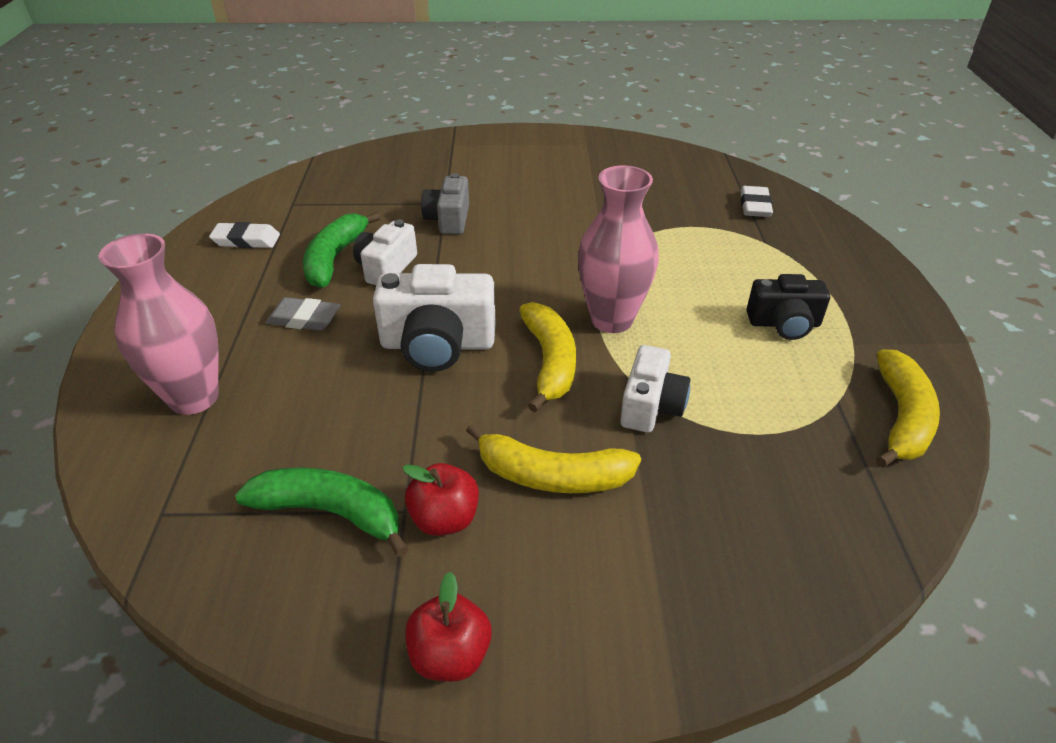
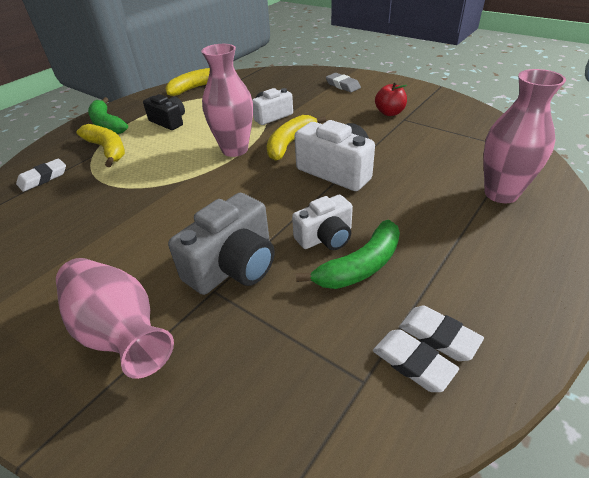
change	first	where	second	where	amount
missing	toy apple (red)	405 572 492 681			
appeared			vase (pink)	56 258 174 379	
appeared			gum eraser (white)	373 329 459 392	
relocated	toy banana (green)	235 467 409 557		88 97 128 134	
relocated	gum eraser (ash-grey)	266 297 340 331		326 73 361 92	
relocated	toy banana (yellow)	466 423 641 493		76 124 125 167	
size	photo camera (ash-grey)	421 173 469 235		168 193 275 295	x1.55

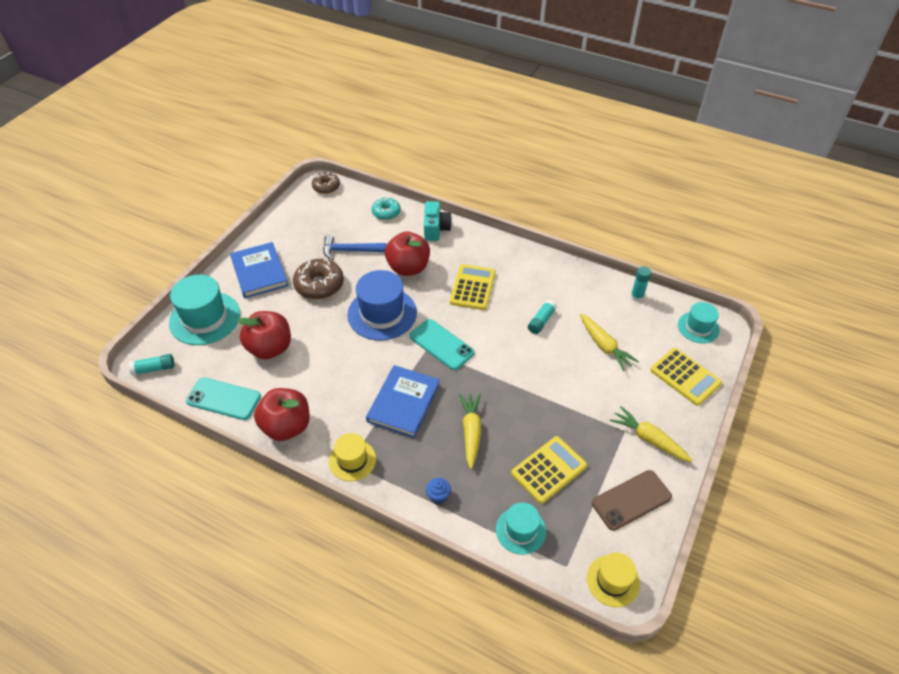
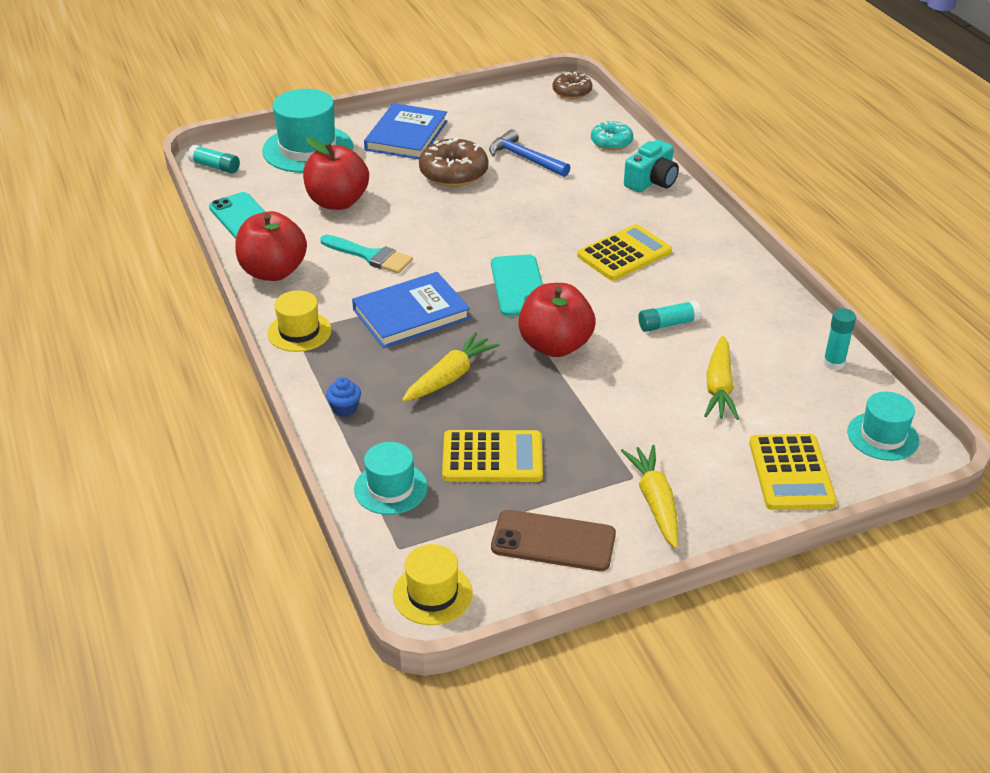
change	first	where	second	where	amount
missing	tall hat (cobalt)	347 270 417 340			
appeared			paint brush (teal)	320 235 413 274	
relocated	toy apple (red)	385 232 430 276		518 283 595 357	

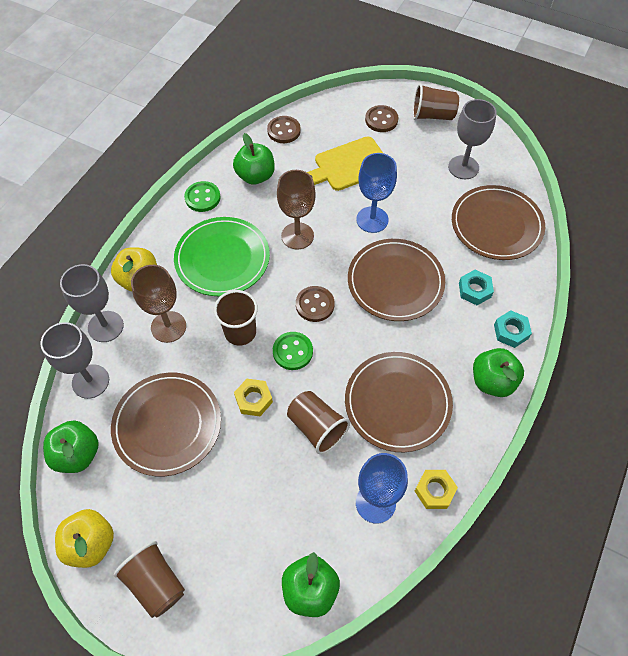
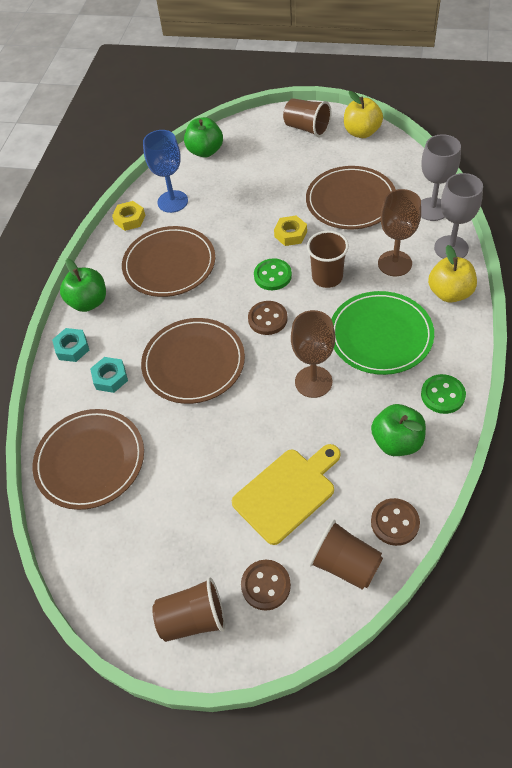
change	first	where	second	where	amount
missing	toy apple (green)	43 420 99 473			
missing	wine glass (cobalt)	356 153 397 233			
missing	wine glass (ash-grey)	448 99 496 179			
relocated	cup (dark brown)	287 391 350 454		309 520 383 590	

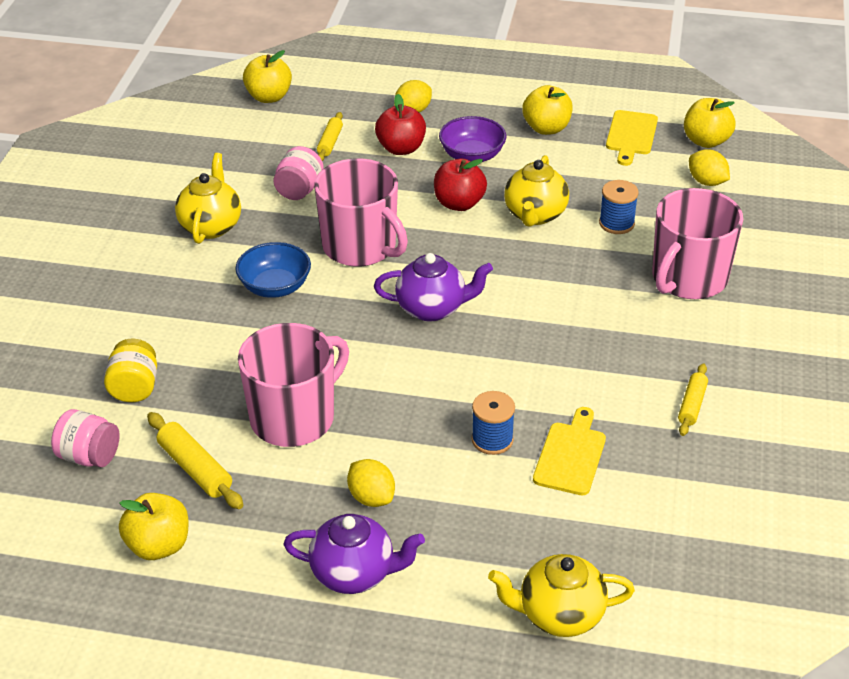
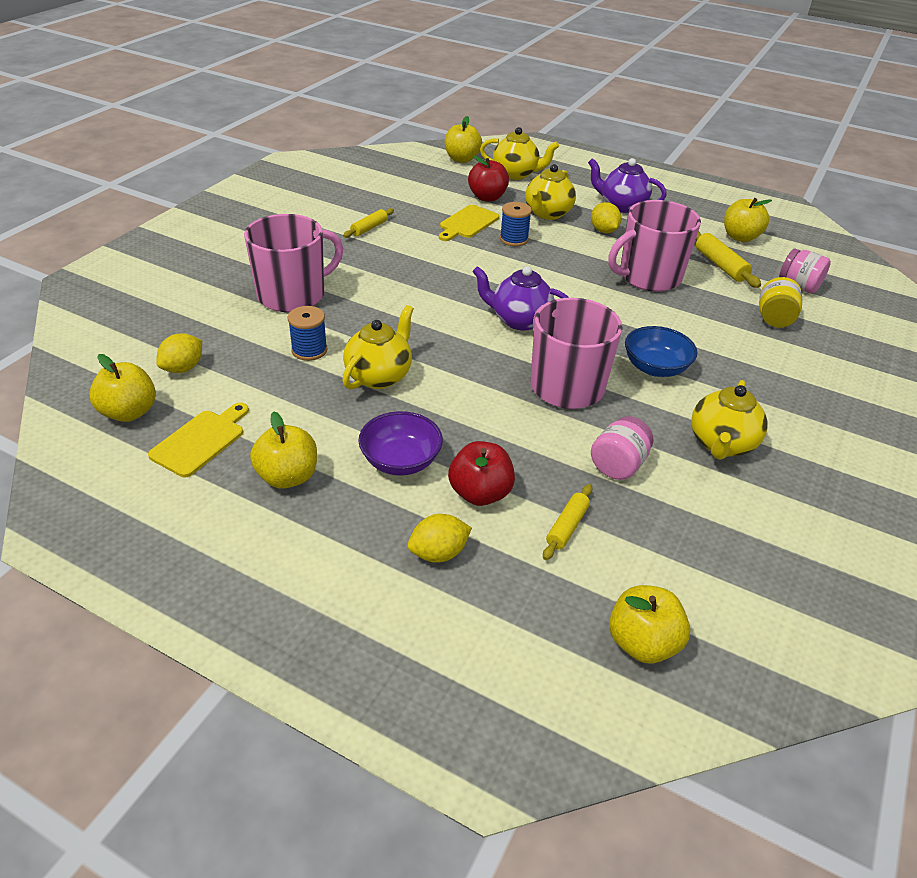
change	first	where	second	where	amount
appeared			toy apple (yellow)	445 116 482 163	
appeared			china teapot (yellow)	525 164 576 220	
relocated	toy apple (red)	434 159 487 211		468 155 509 202	
spun	citrus fruit (yellow)	689 149 730 186		156 333 202 373	60 degrees clockwise

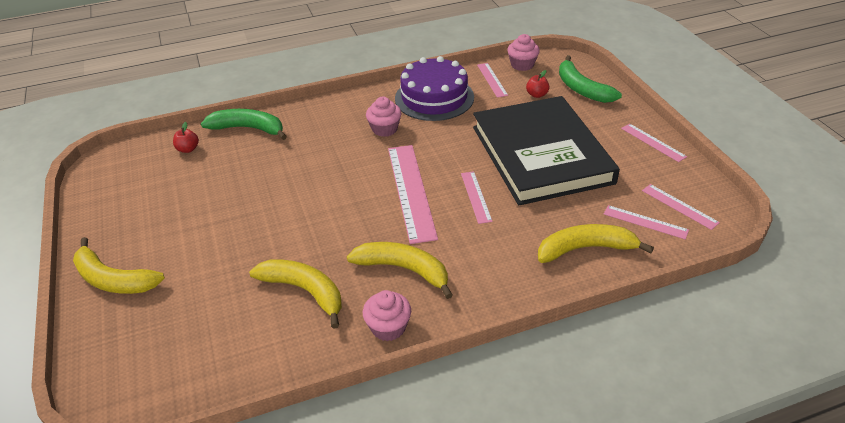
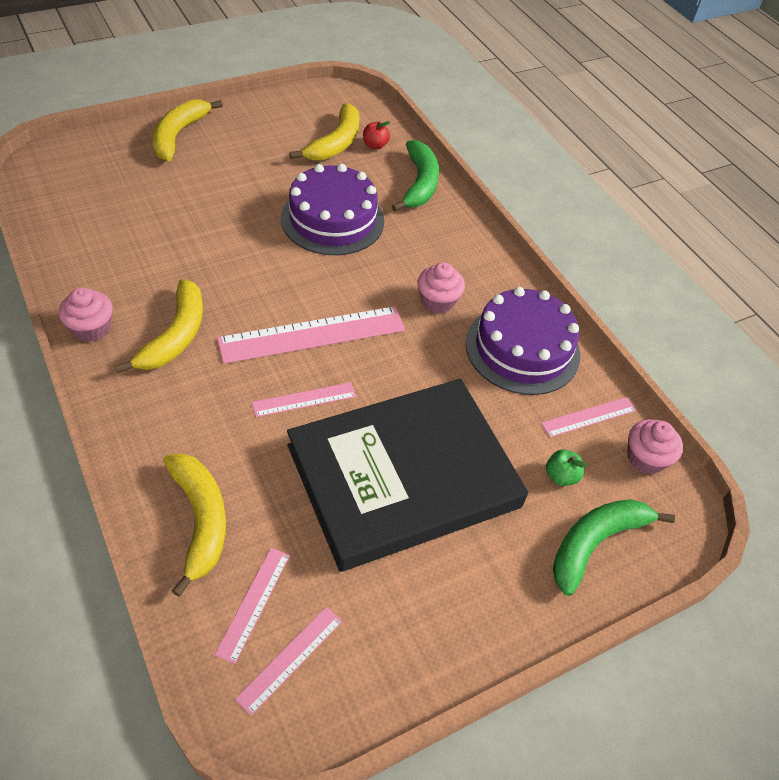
change	first	where	second	where	amount
missing	ruler (pink)	621 124 687 162			
appeared			layer cake (royal purple)	281 164 384 255	
relocated	toy banana (yellow)	249 259 342 329		289 103 360 161	
colour	toy apple (red)	526 70 550 98	toy apple (green)	546 450 587 486	

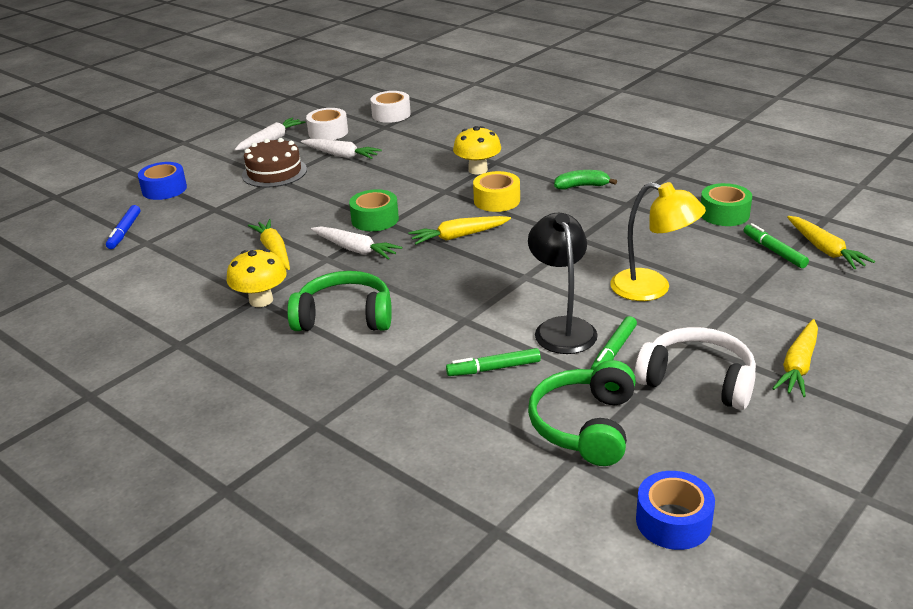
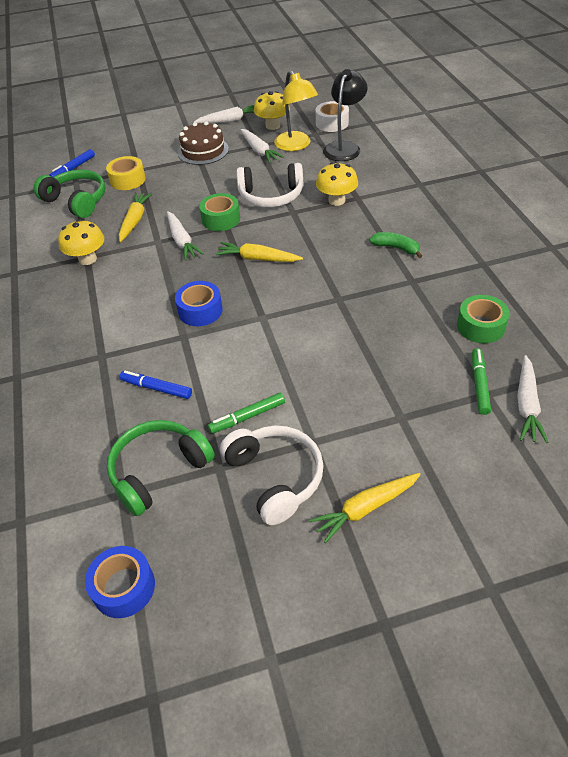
change	first	where	second	where	amount
appeared			headset (white)	236 163 303 207	
relocated	sticky tape (cobalt)	138 162 187 200		175 281 223 326	
relocated	headset (green)	287 271 392 331		34 170 106 218	
relocated	sticky tape (yellow)	473 171 520 212		106 156 146 190	
relocated	lamp (jet-black)	528 213 598 354		323 69 367 161	
relocated	lamp (yellow)	610 182 706 301		274 70 318 151	
exchanged	sticky tape (white)	306 108 348 140	toadstool (yellow)	254 91 290 130	
colour	marker pen (green)	446 348 541 376	marker pen (cobalt)	120 371 192 399	
colour	carrot (yellow)	787 216 875 269	carrot (white)	517 355 549 443	

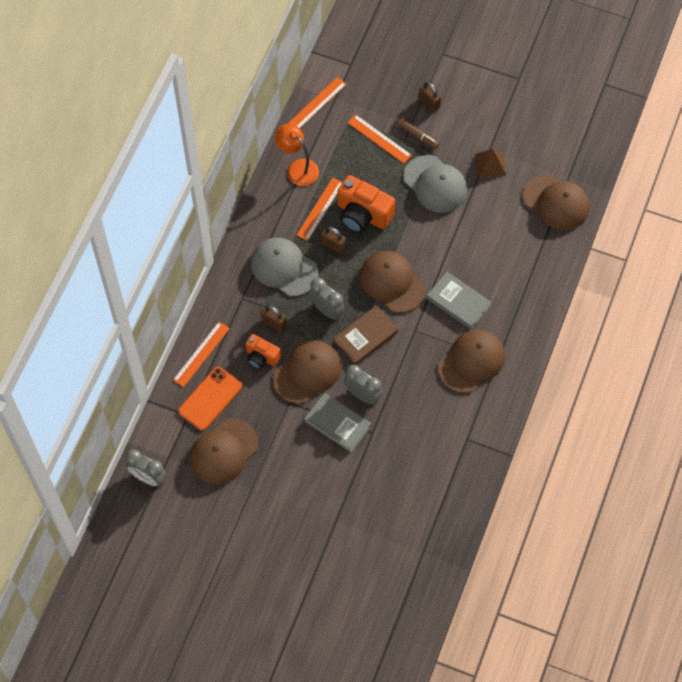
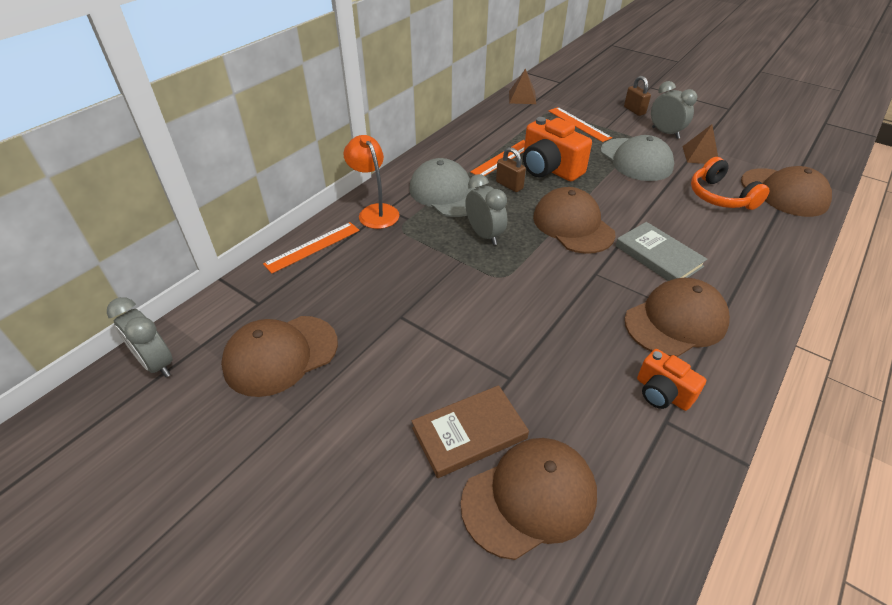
change	first	where	second	where	amount
missing	mobile phone (bright orange)	178 367 242 431			
missing	lock (dark brown)	261 305 287 332			
missing	book (ash-grey)	304 393 371 453			
missing	marker pen (dark brown)	397 118 439 149			
appeared			headset (bright orange)	691 157 770 210	
relocated	photo camera (bright orange)	246 334 281 369		637 349 706 411	
relocated	baseball cap (dark brown)	273 340 342 404		461 438 597 560	
relocated	lamp (bright orange)	275 124 319 186		343 135 400 229	
relocated	book (dark brown)	334 306 398 365		412 385 529 478	
relocated	clock (ash-grey)	344 365 383 404		651 81 697 139	
exchanged	ruler (bright orange)	289 77 347 128	pyramid shape (dark brown)	509 68 536 104	

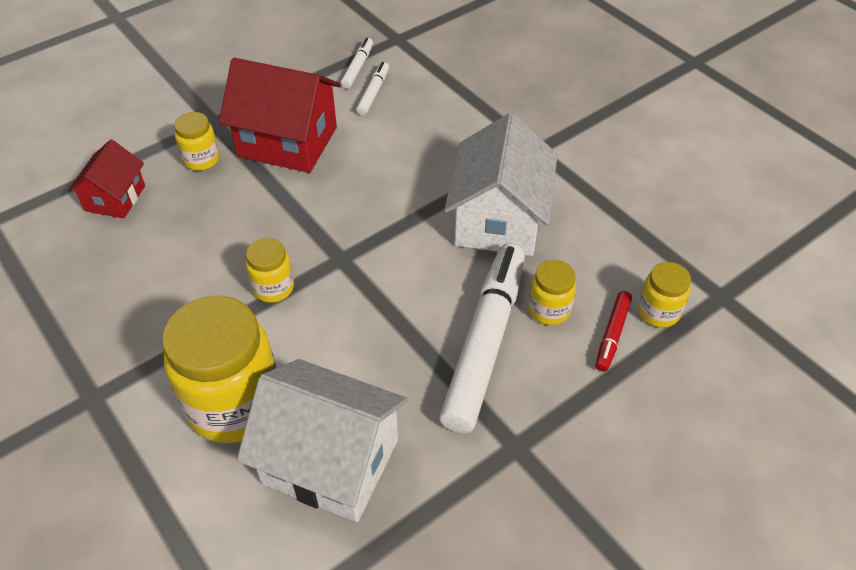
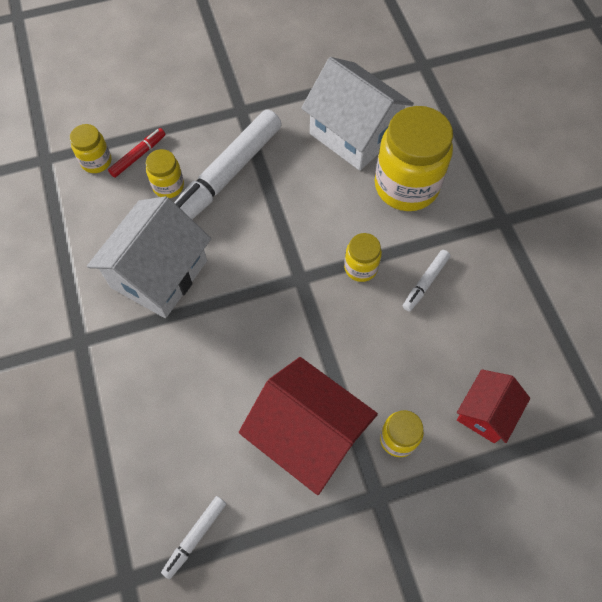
change	first	where	second	where	amount
relocated	marker pen (white)	356 62 389 115		403 250 451 312	

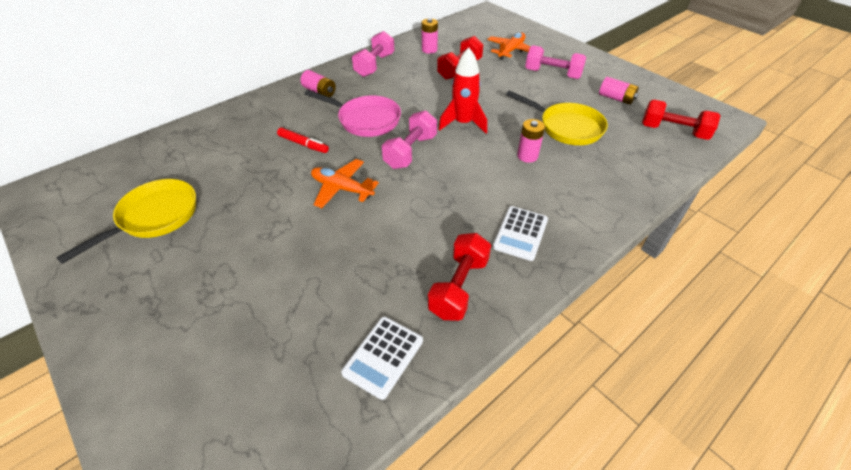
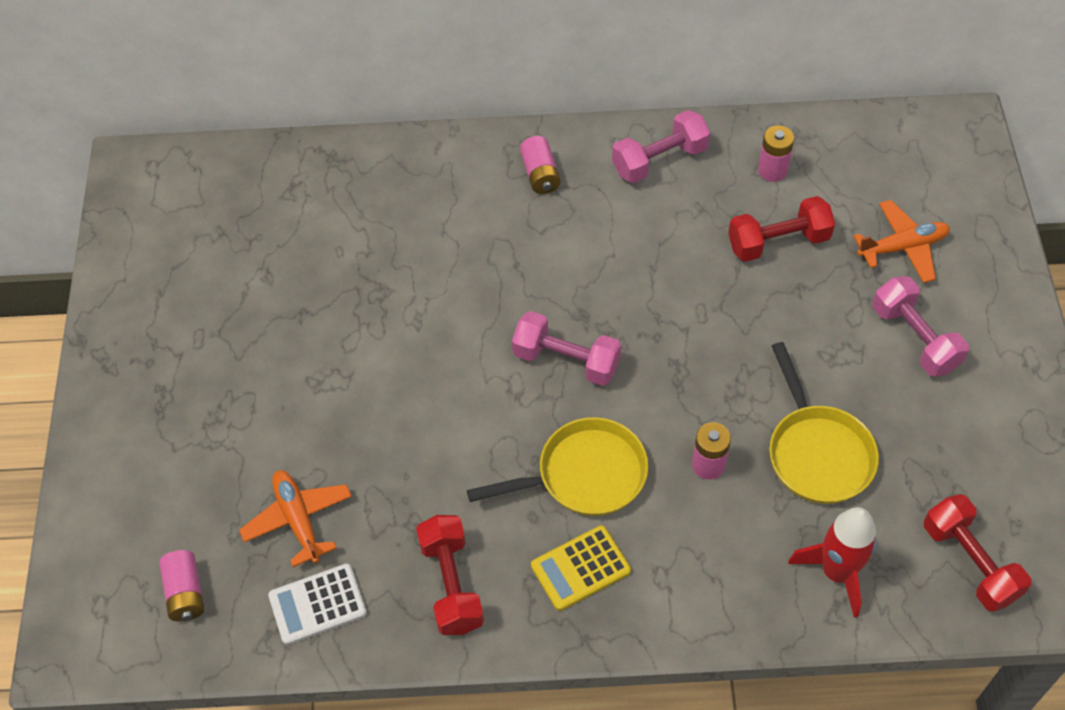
change	first	where	second	where	amount
missing	marker pen (red)	277 128 329 153			
missing	pan (pink)	304 90 401 137			
relocated	pan (yellow)	56 179 196 264		467 417 648 516	
relocated	plane (bright orange)	311 159 379 208		239 470 352 567	
relocated	toy rocket (red)	438 48 487 133		788 507 877 618	
relocated	power cell (pink)	599 77 639 105		159 550 204 622	
colour	adding machine (white)	493 206 548 261	adding machine (yellow)	531 525 631 611	
spun	free weight (pink)	382 110 437 169		512 311 621 386	45 degrees clockwise
spun	free weight (red)	428 233 491 321		416 515 484 635	75 degrees counterclockwise

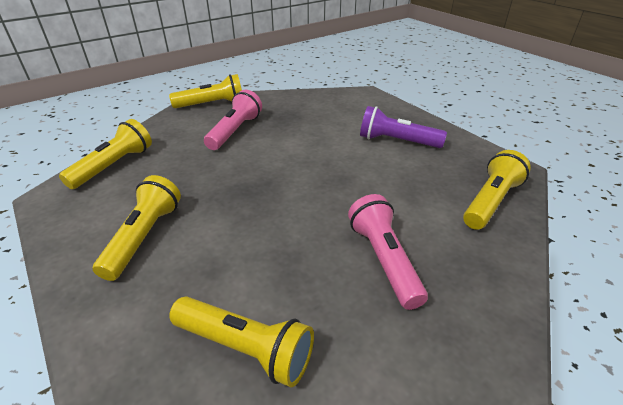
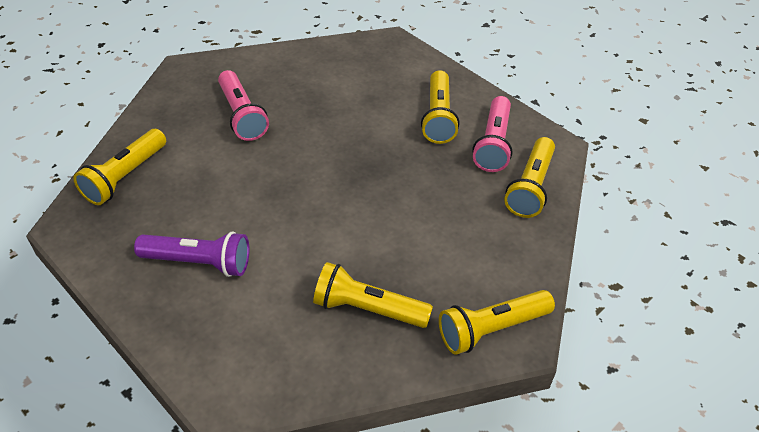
change	first	where	second	where	amount
relocated	pocket torch (yellow)	169 296 314 387		313 262 433 328	
relocated	pocket torch (pink)	204 90 262 150		473 96 513 172	

